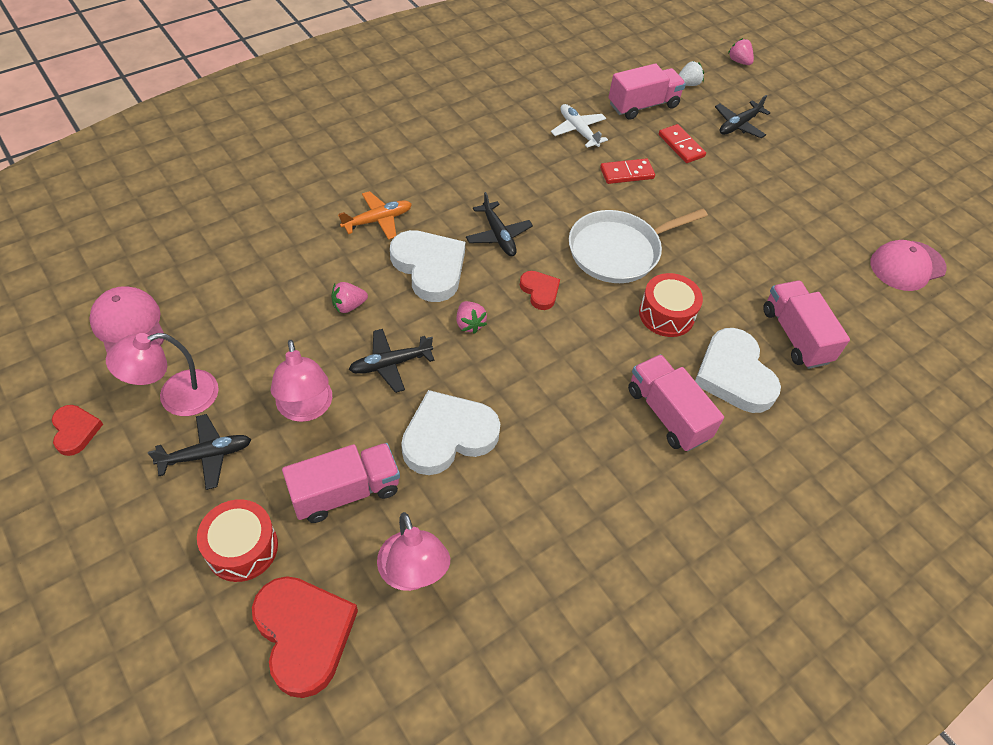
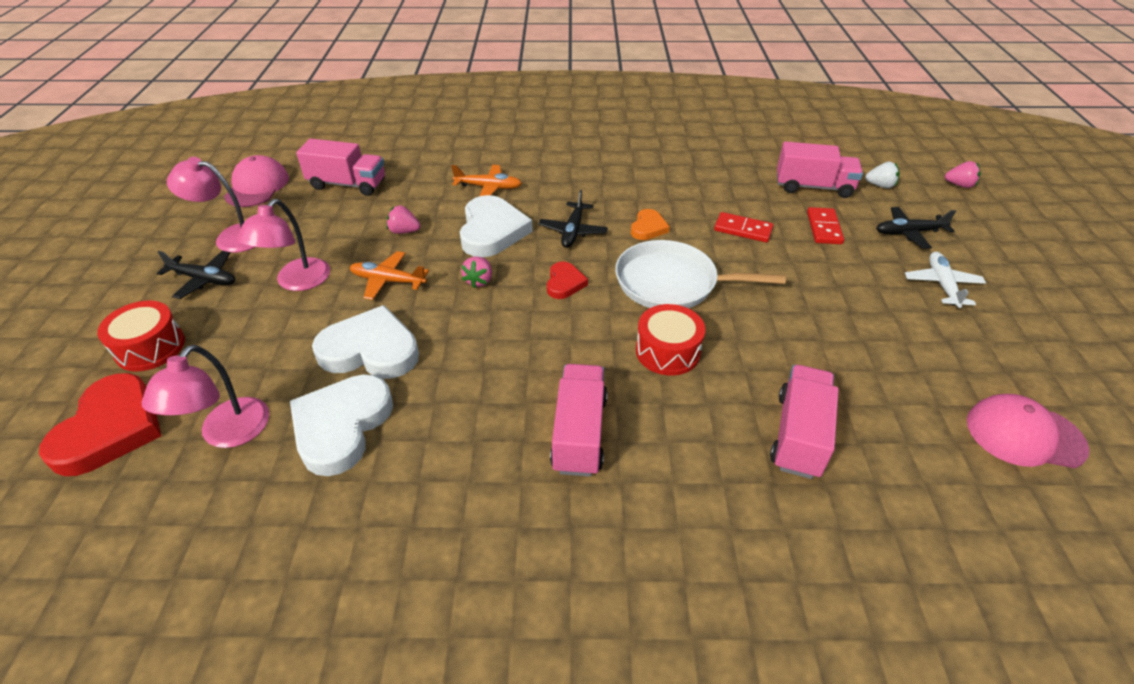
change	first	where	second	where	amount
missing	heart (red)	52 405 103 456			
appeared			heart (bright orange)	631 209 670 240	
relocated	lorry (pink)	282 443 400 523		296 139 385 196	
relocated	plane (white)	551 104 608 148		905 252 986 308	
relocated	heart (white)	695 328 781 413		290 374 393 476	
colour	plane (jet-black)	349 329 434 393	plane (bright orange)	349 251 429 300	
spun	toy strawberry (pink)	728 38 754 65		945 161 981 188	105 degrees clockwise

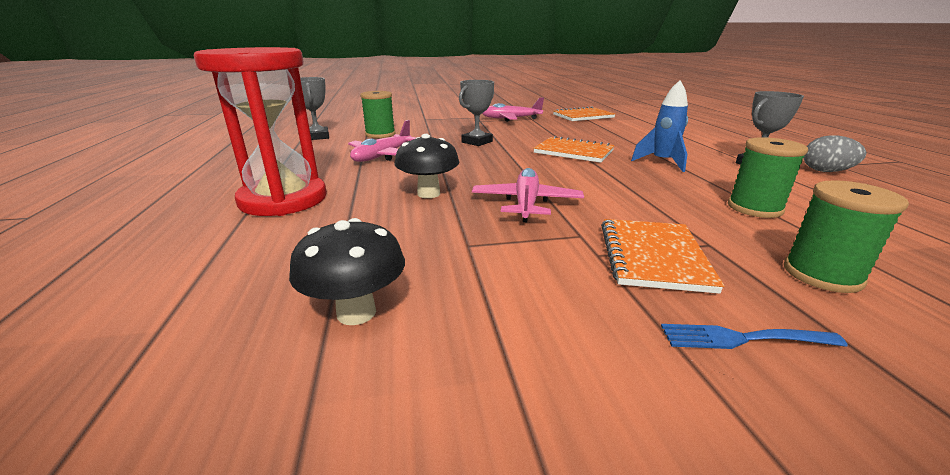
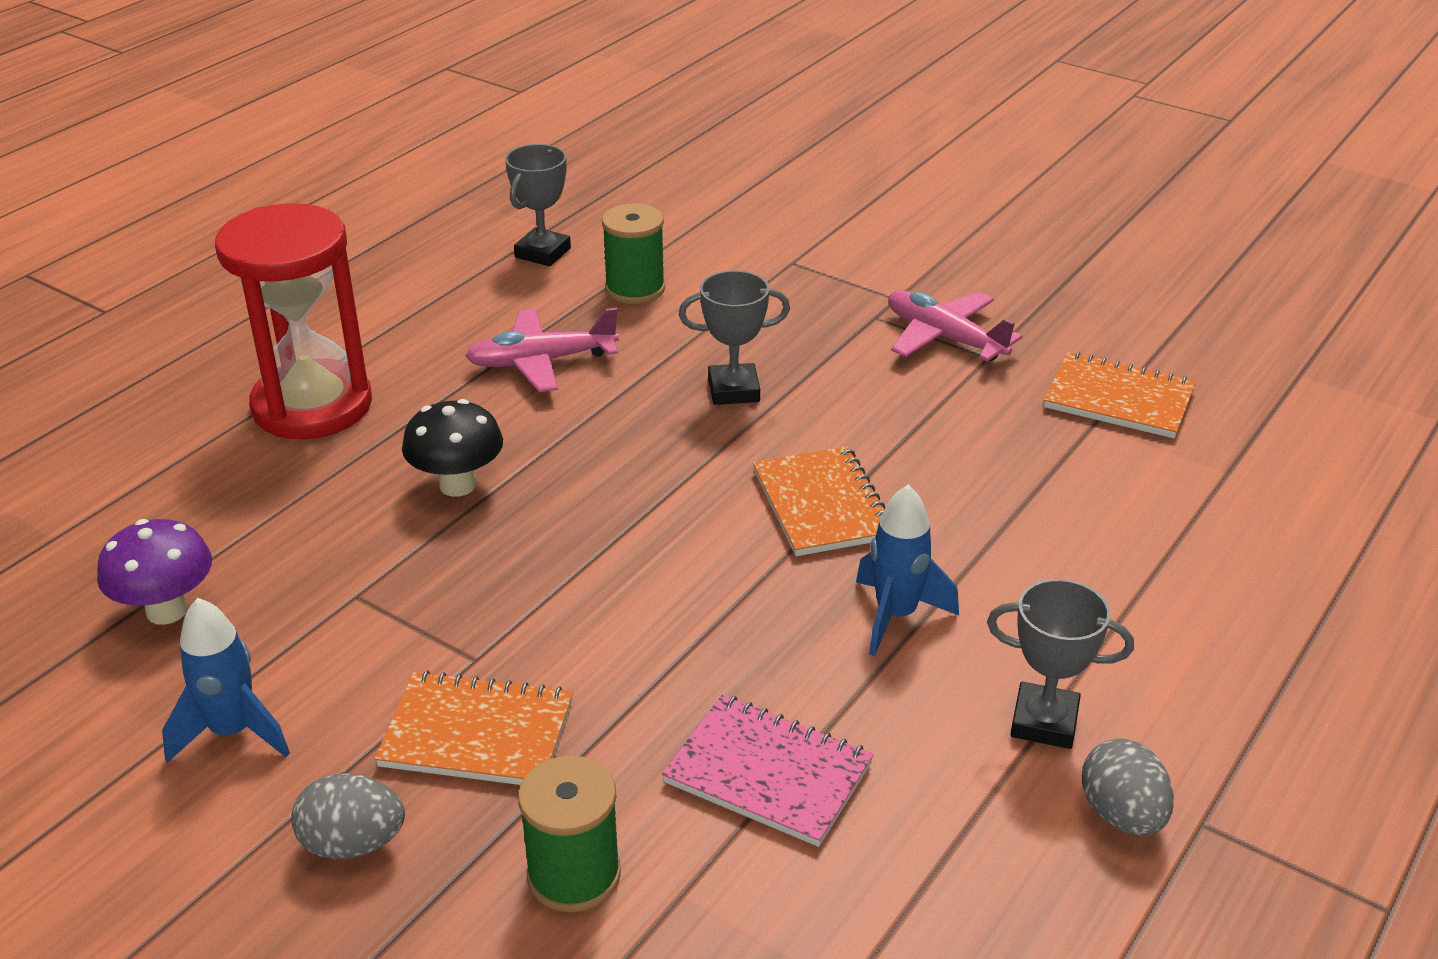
change	first	where	second	where	amount
missing	plane (pink)	472 168 584 222			
appeared			toy rocket (cobalt)	162 598 290 763	
exchanged	dinner fork (cobalt)	661 324 848 349	egg shape (ash-grey)	291 773 405 860	
exchanged	bobbin (green)	728 137 808 218	notepad (pink)	662 695 874 847	
colour	toadstool (jet-black)	289 218 405 325	toadstool (royal purple)	97 519 212 625	
spun	notepad (bright orange)	601 219 725 294		375 670 573 785	45 degrees clockwise

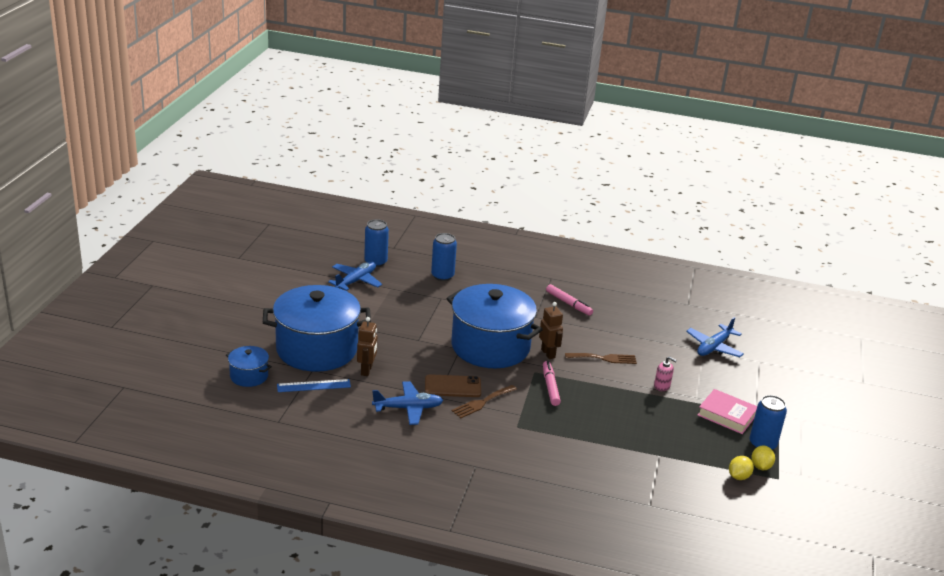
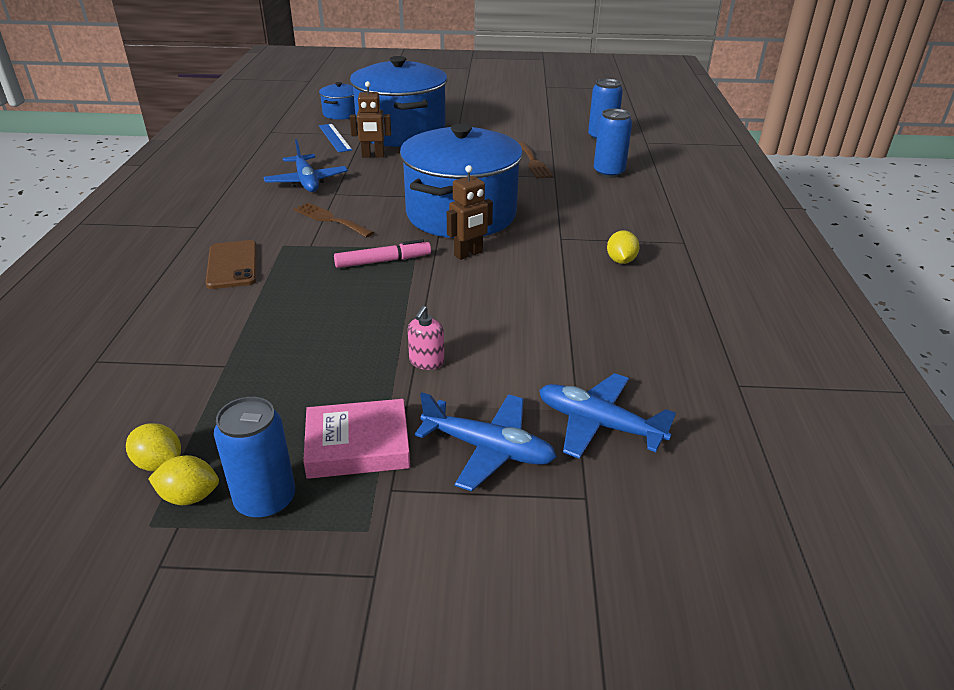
change	first	where	second	where	amount
relocated	plane (cobalt)	328 261 382 291		415 392 557 491	
relocated	mobile phone (dark brown)	425 374 481 397		206 240 257 289	
relocated	dinner fork (dark brown)	565 353 637 364		518 141 553 178	
exchanged	marker pen (pink)	546 284 593 316	citrus fruit (yellow)	607 230 640 264	
spun	book (pink)	698 389 757 434		303 399 410 479	60 degrees clockwise

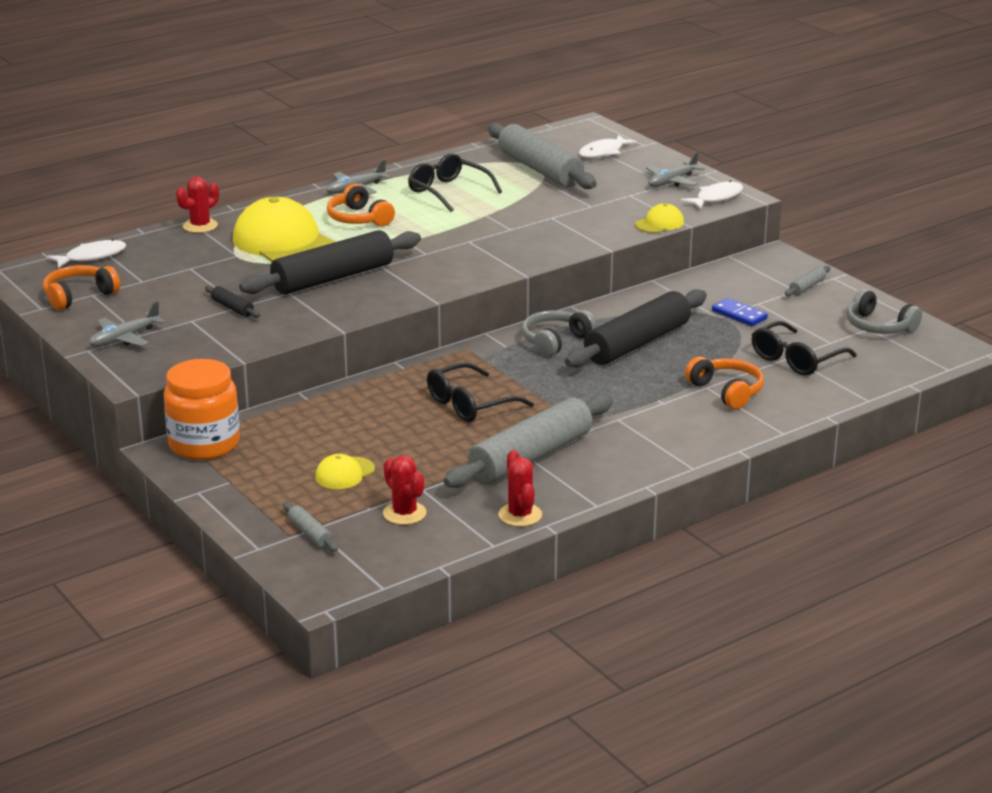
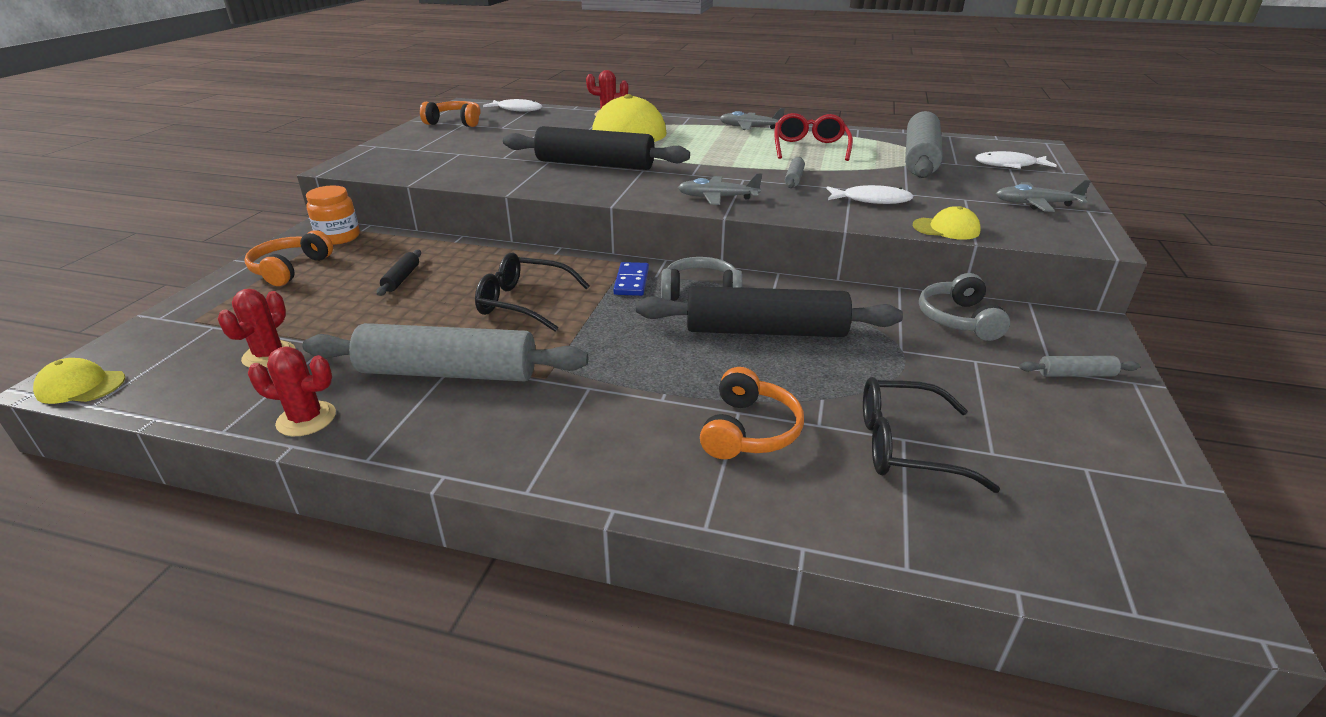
change	first	where	second	where	amount
relocated	plane (ash-grey)	89 301 166 347		678 173 762 205	
relocated	dough roller (jet-black)	205 285 260 318		377 249 421 296	
relocated	dough roller (ash-grey)	283 502 338 552		785 157 805 188	
relocated	baseball cap (yellow)	315 454 375 489		33 358 125 404	
relocated	headset (bright orange)	327 184 395 226		245 230 333 286	
relocated	toy fish (white)	681 180 743 209		827 185 913 204	
relocated	domino (cobalt)	712 298 768 326		613 262 649 296	
relocated	headset (ash-grey)	846 289 922 334		919 273 1010 341	
colour	glasses (jet-black)	408 153 502 212	glasses (red)	774 113 853 161	
spun	prickly plant (red)	498 450 542 527		248 347 336 436	60 degrees clockwise
size	jar (bright orange)	164 359 240 460		306 186 360 245	x0.66

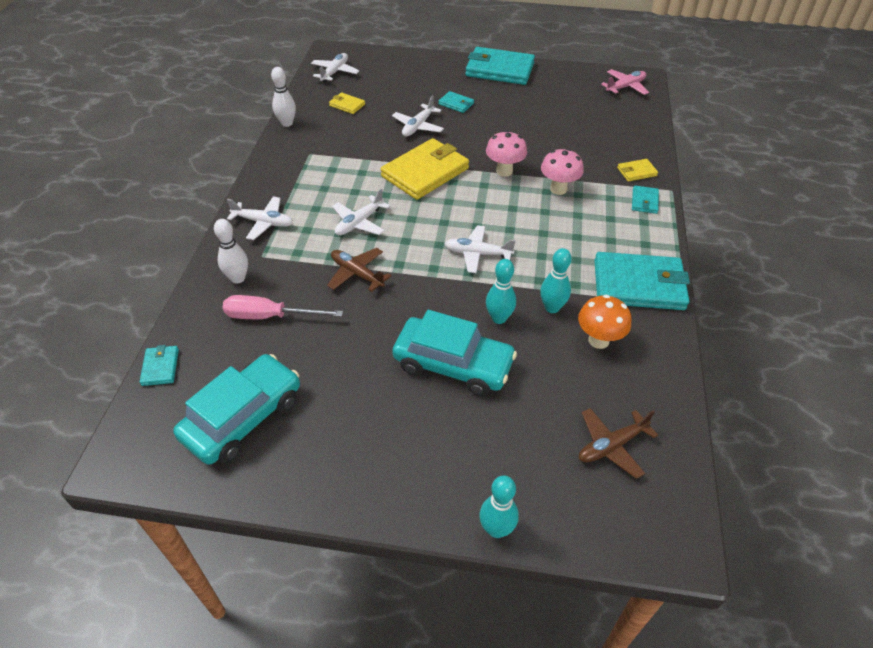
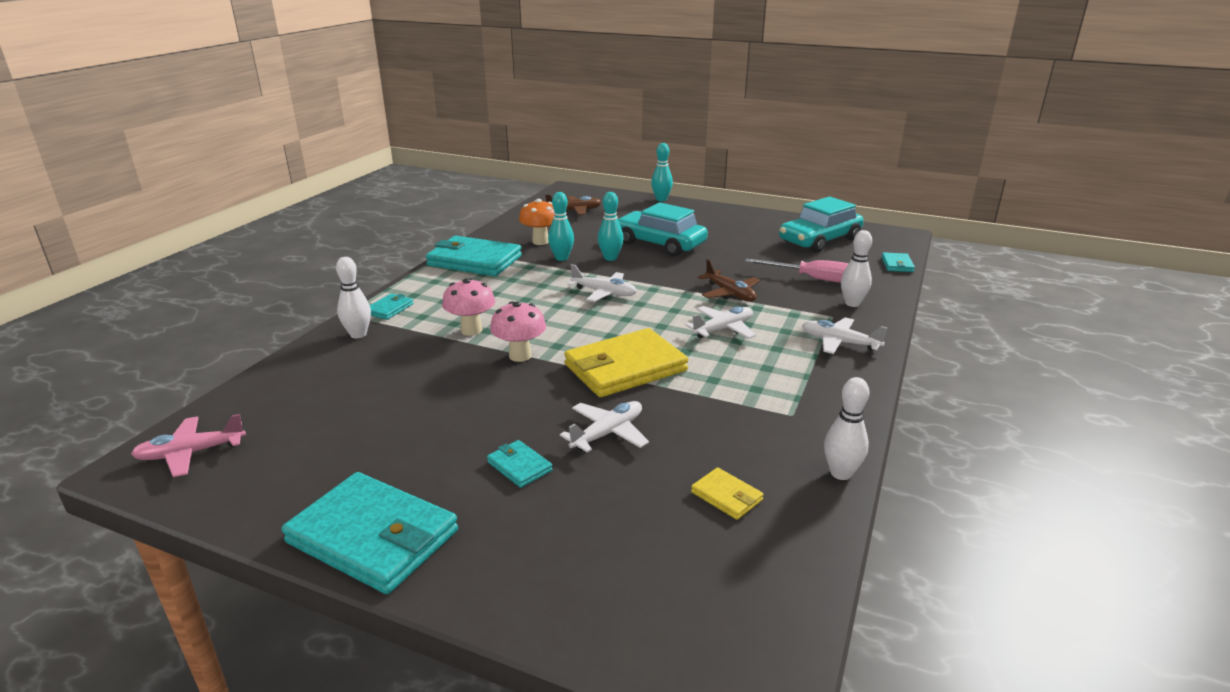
change	first	where	second	where	amount
missing	plane (white)	311 53 359 83			
exchanged	card wallet (yellow)	617 159 658 181	bowling pin (white)	336 257 371 338	

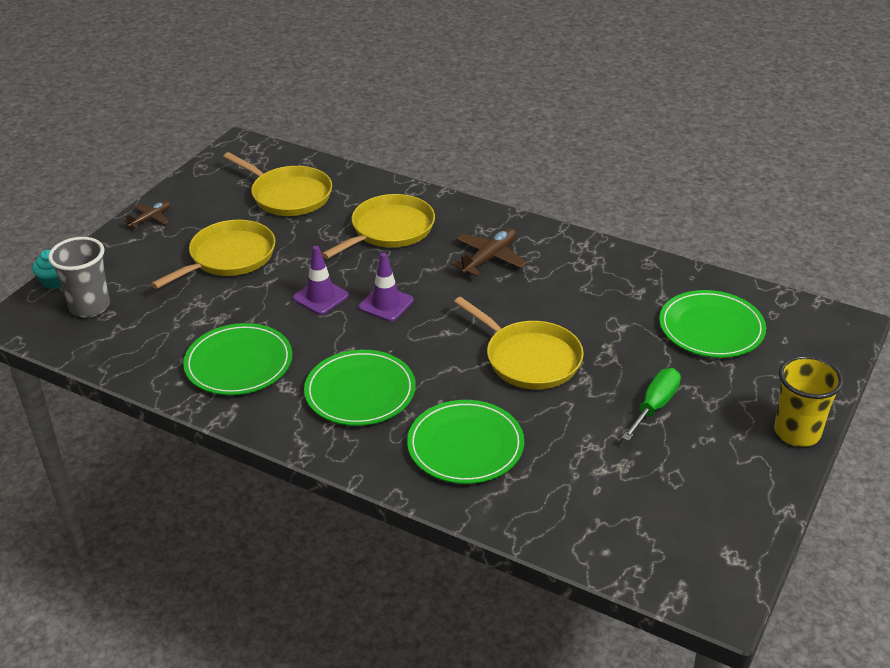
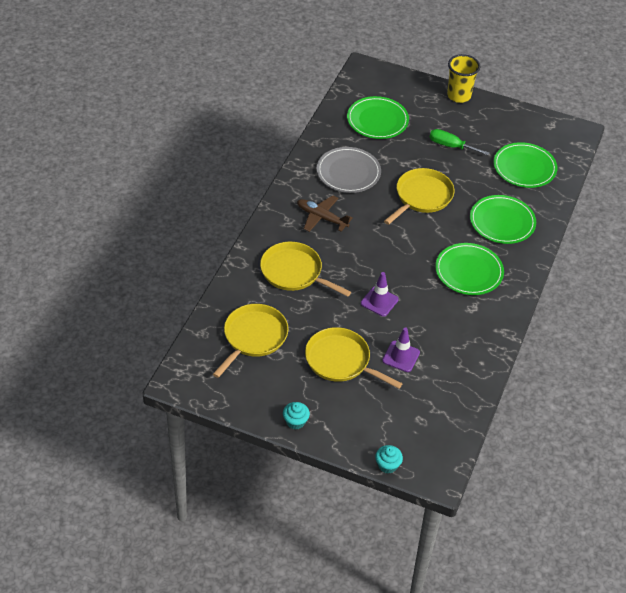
change	first	where	second	where	amount
missing	cup (ash-grey)	48 237 110 318			
appeared			dinner plate (ash-grey)	316 147 381 193	
relocated	dinner plate (green)	183 323 292 395		493 142 557 188	
relocated	safety cone (royal purple)	359 252 414 322		382 327 420 372	
exchanged	plane (dark brown)	124 201 171 228	muffin (teal)	283 402 310 429	

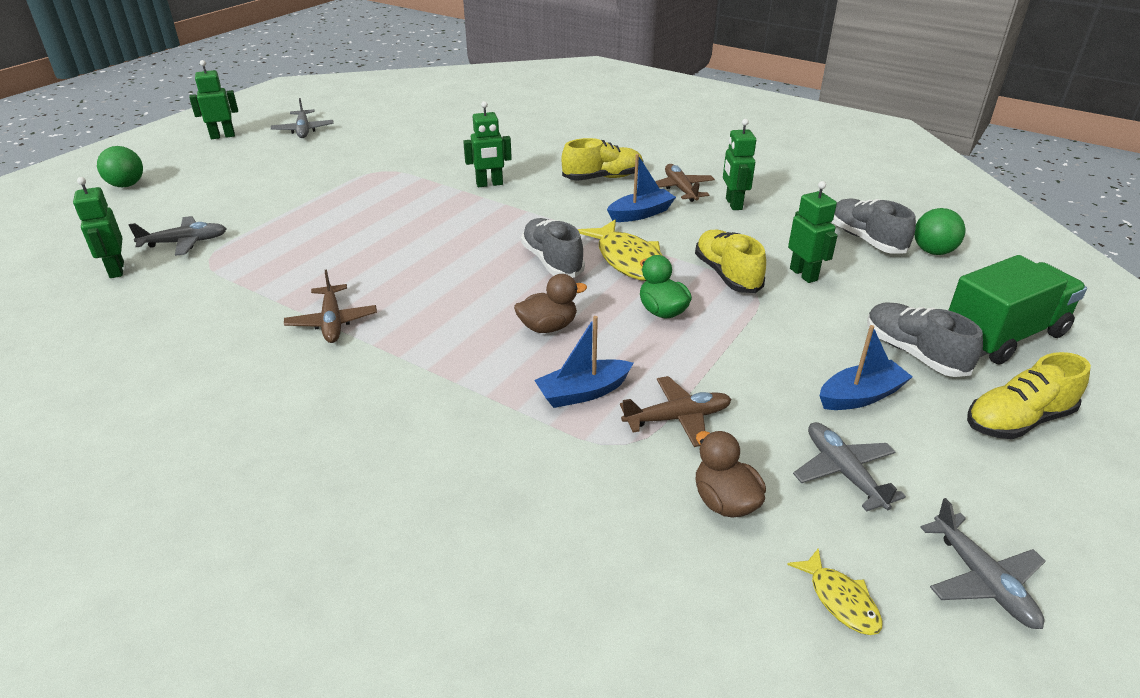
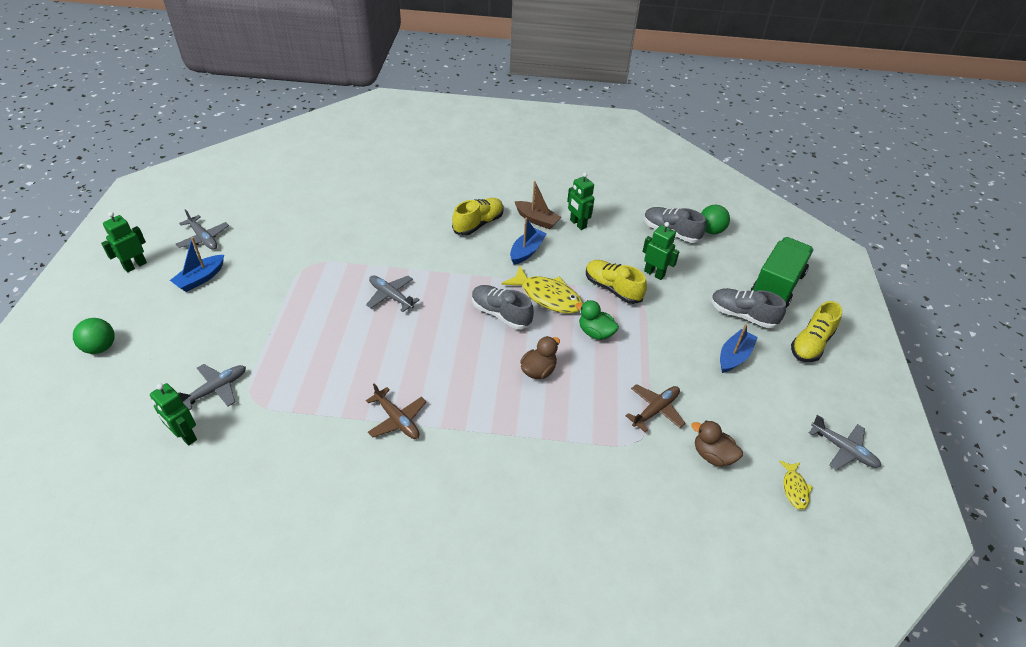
change	first	where	second	where	amount
missing	toy robot (green)	463 101 512 187			
relocated	sailboat (cobalt)	534 316 633 408		170 237 224 292	
relocated	plane (ash-grey)	793 422 906 511		366 276 420 312	
exchanged	plane (dark brown)	655 164 715 202	sailboat (dark brown)	514 181 561 229	
spun	toy fish (yellow)	787 548 883 635		779 460 813 510	60 degrees clockwise

